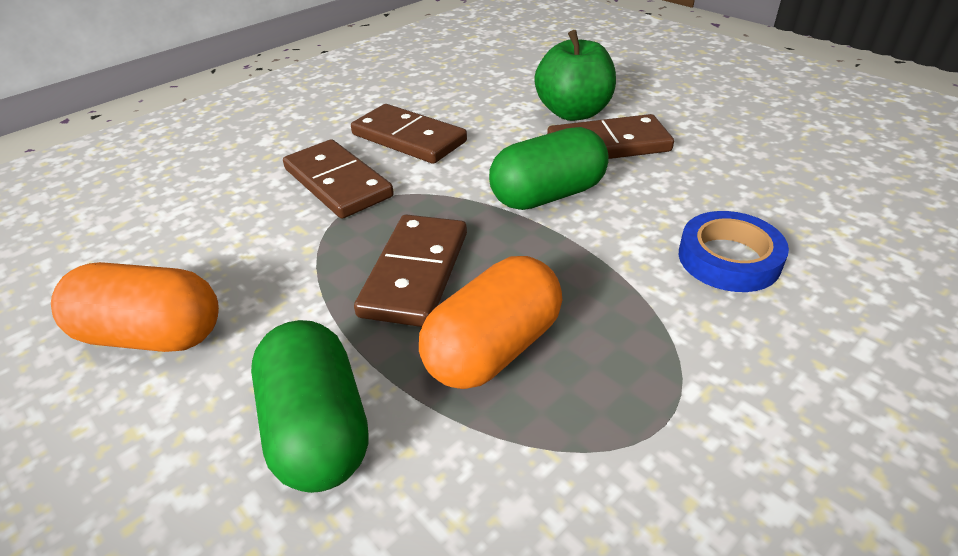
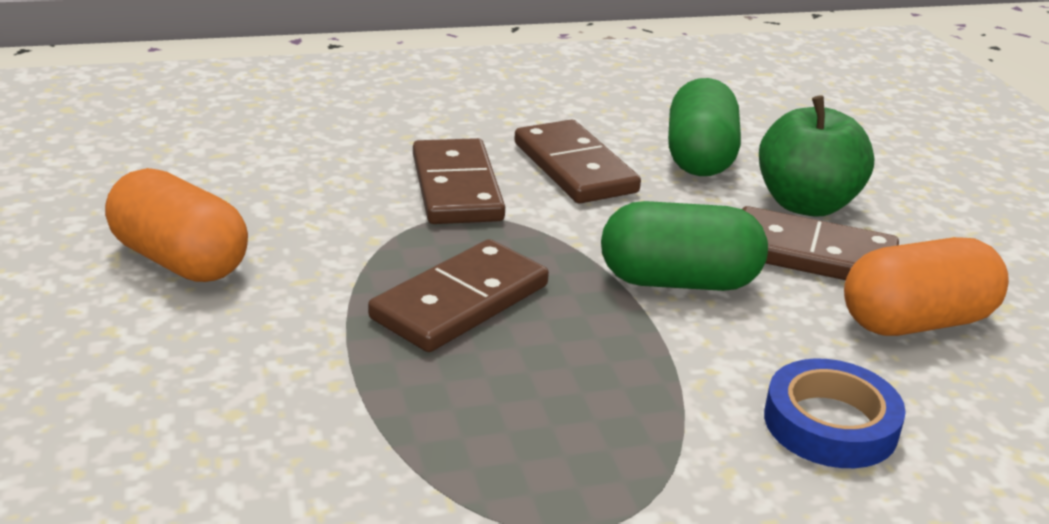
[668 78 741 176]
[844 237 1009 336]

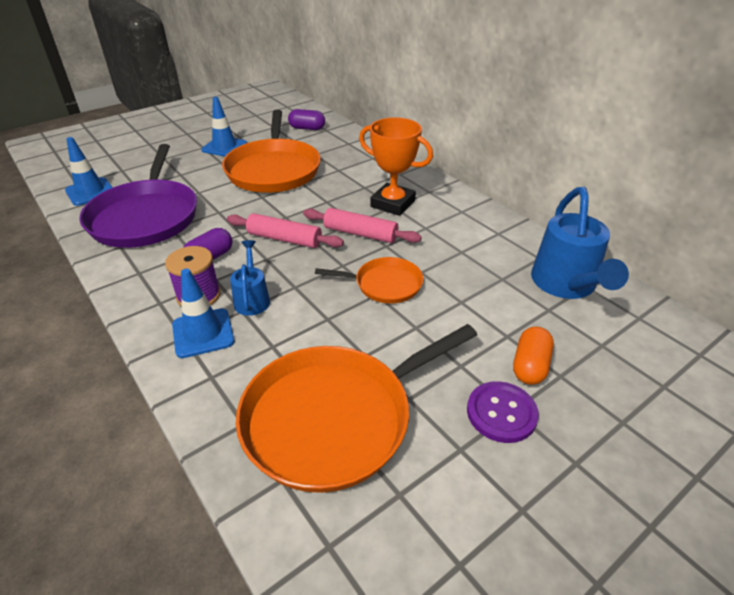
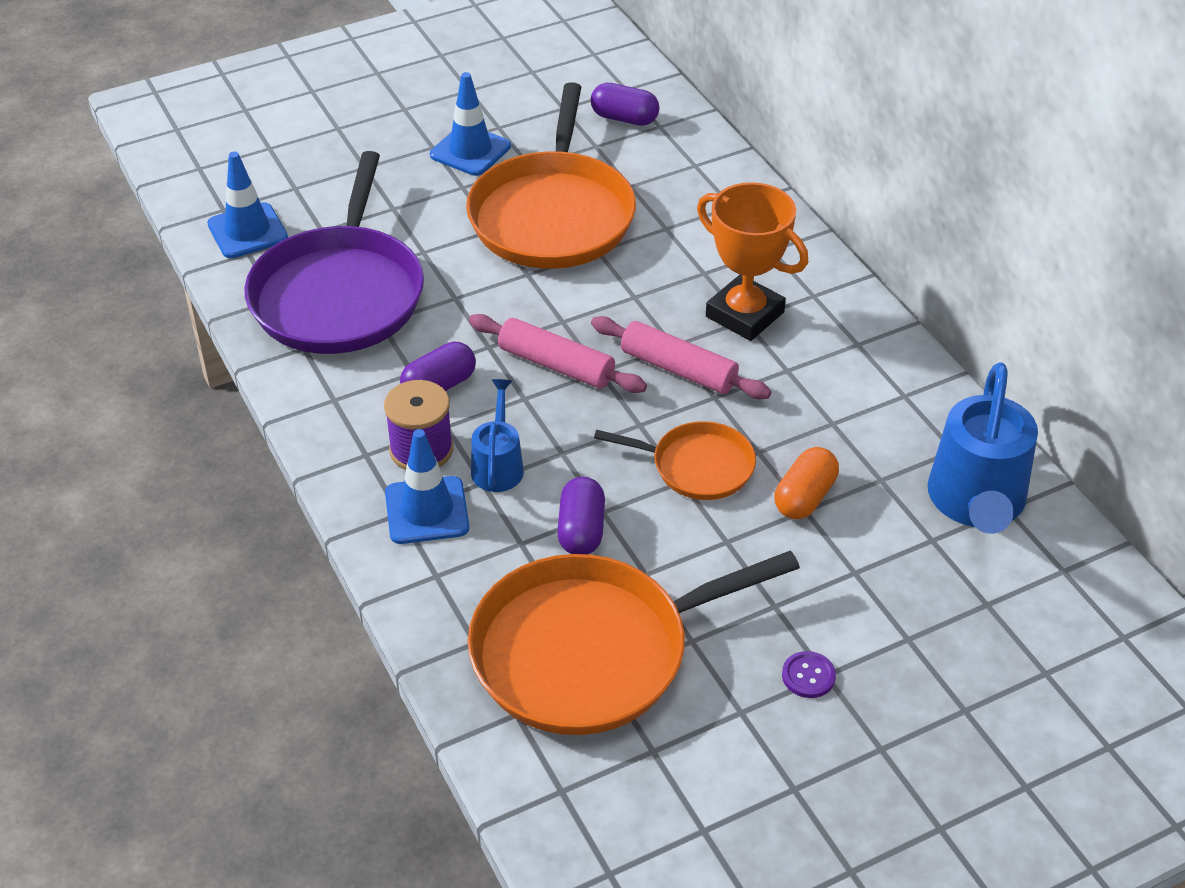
[557 477 605 554]
[774 447 839 519]
[782 651 836 698]

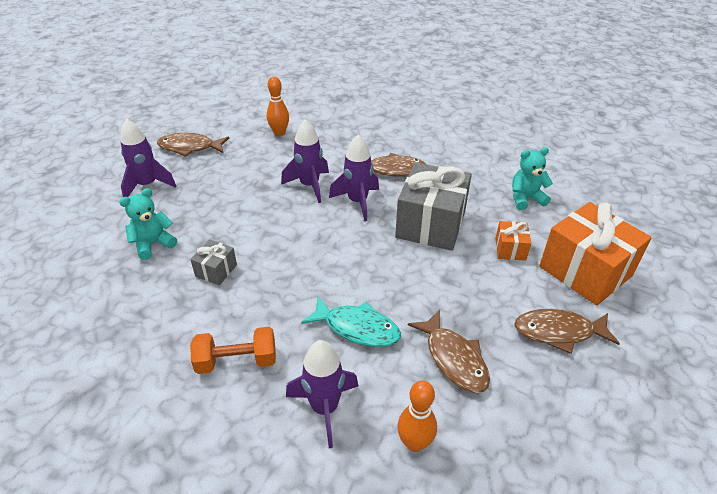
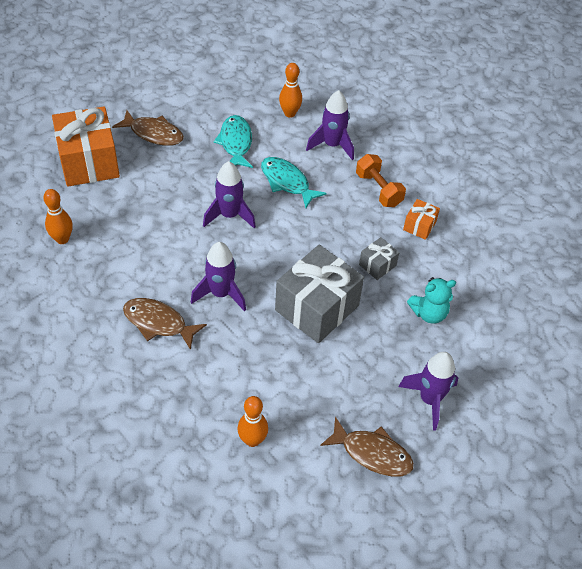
[43 189 73 244]
[203 161 256 228]
[214 115 253 168]
[275 245 364 343]
[356 154 406 207]
[403 199 440 240]

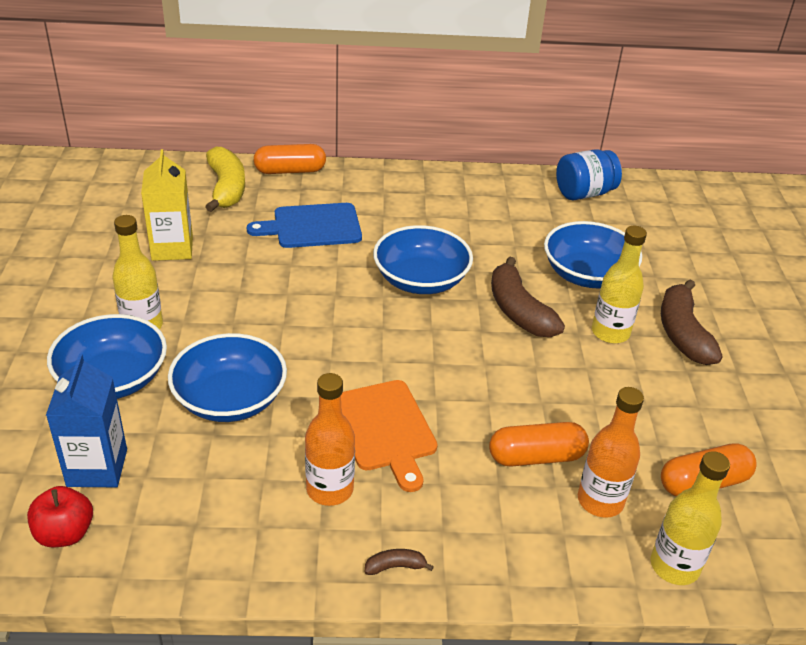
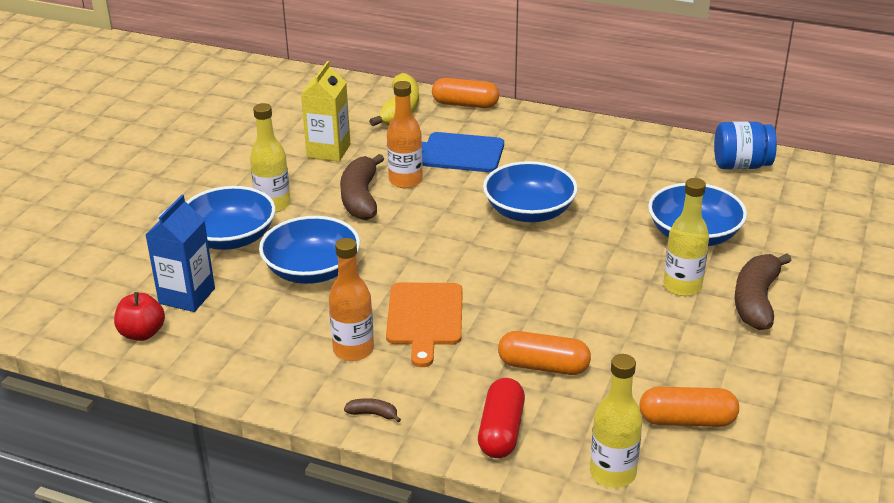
[340 154 384 220]
[387 81 423 188]
[478 378 525 458]

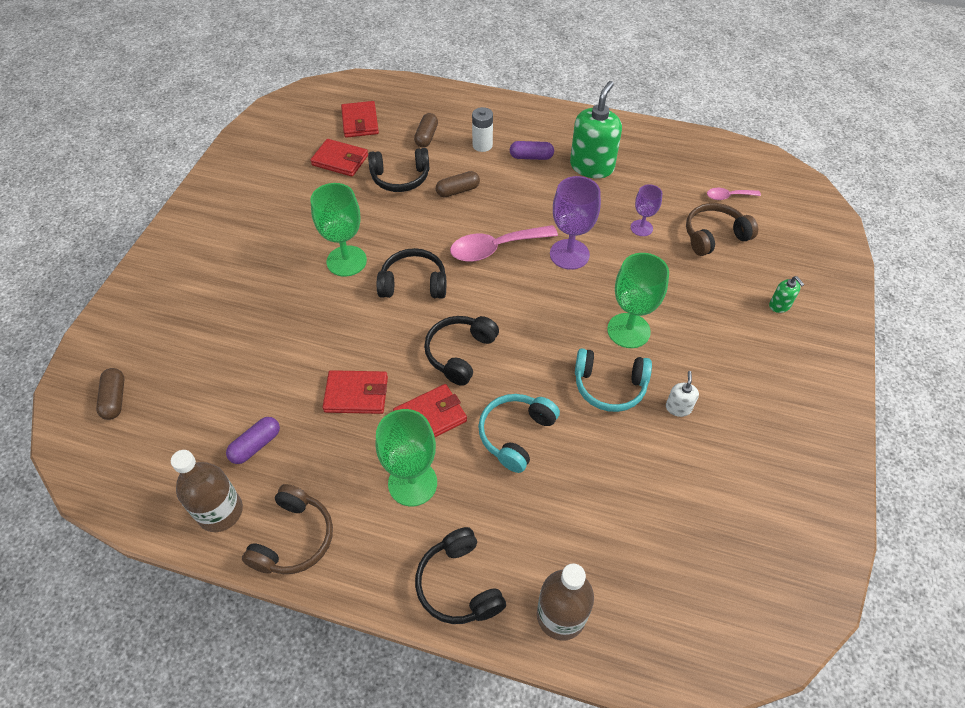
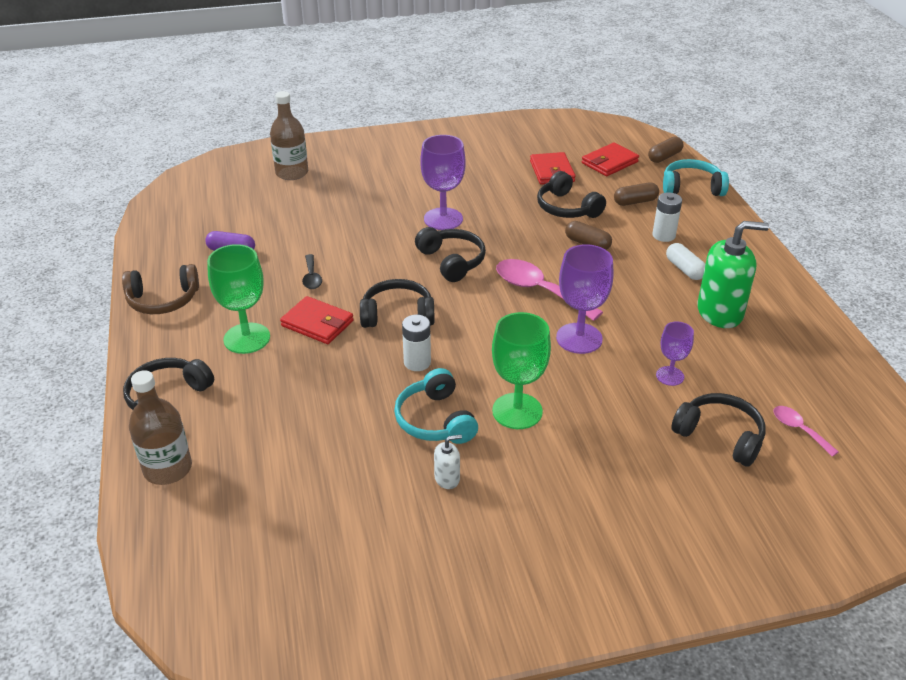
[270 91 308 180]
[302 254 322 289]
[402 315 431 371]
[420 135 466 230]
[648 136 683 163]
[663 159 729 196]
[666 243 705 280]
[671 393 766 467]
[769 276 804 313] (first image)

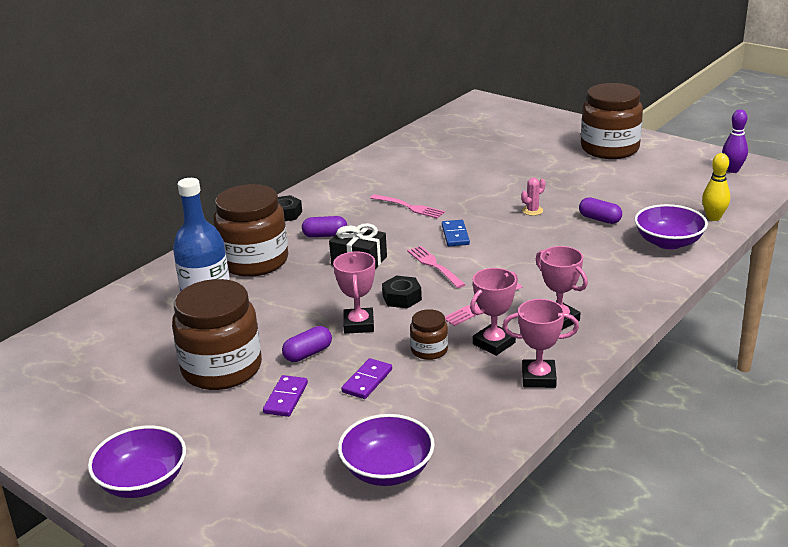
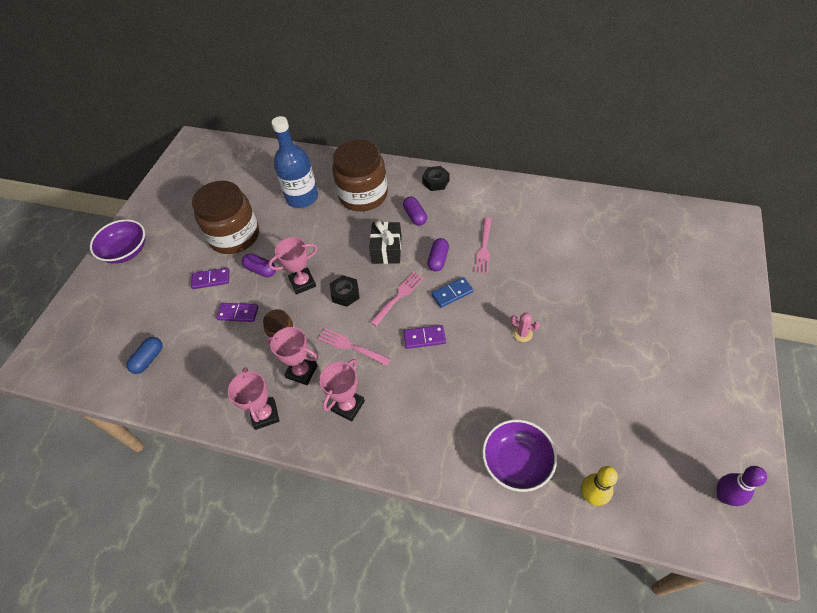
[126 337 163 374]
[403 325 446 349]
[427 238 449 271]
[581 83 643 159] (first image)

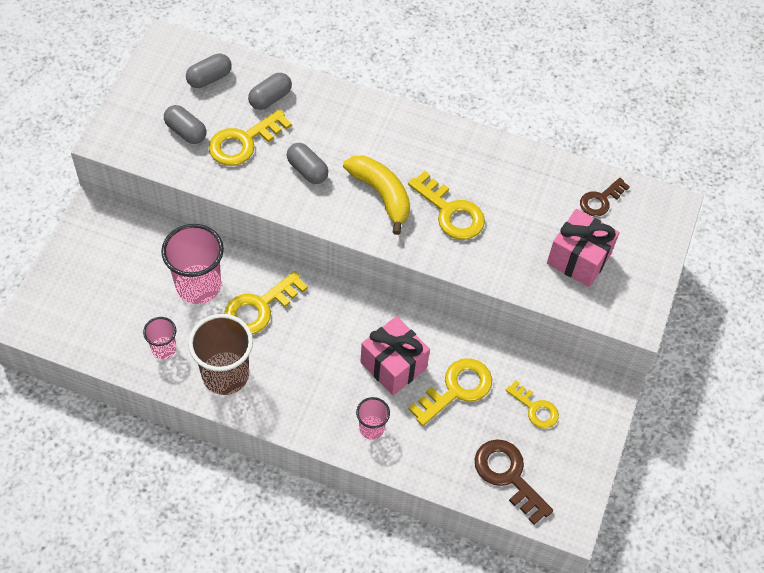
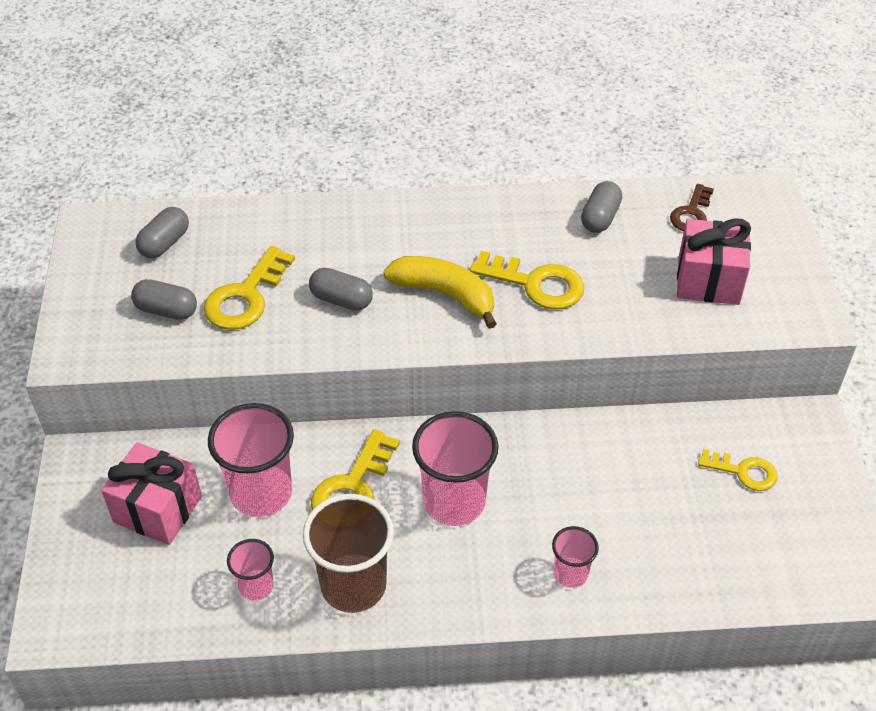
[101 442 202 545]
[412 411 498 526]
[581 181 622 233]
[408 358 492 426] (first image)
[475 439 553 525] (first image)

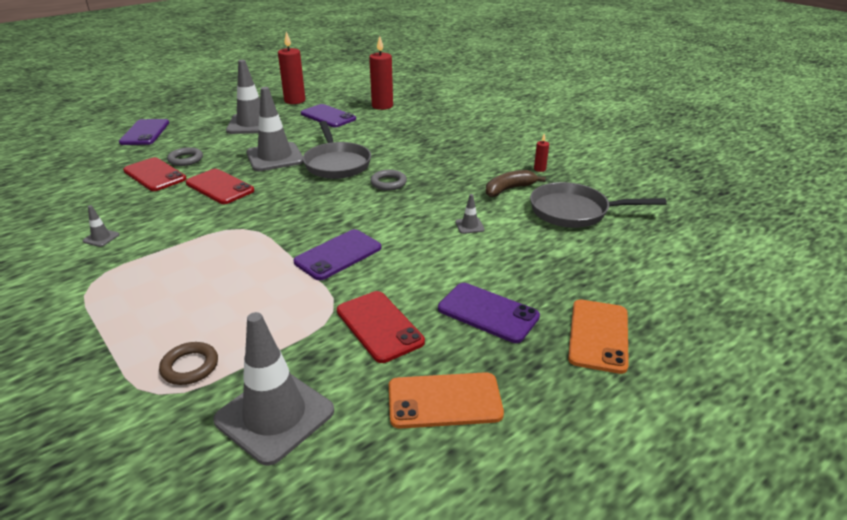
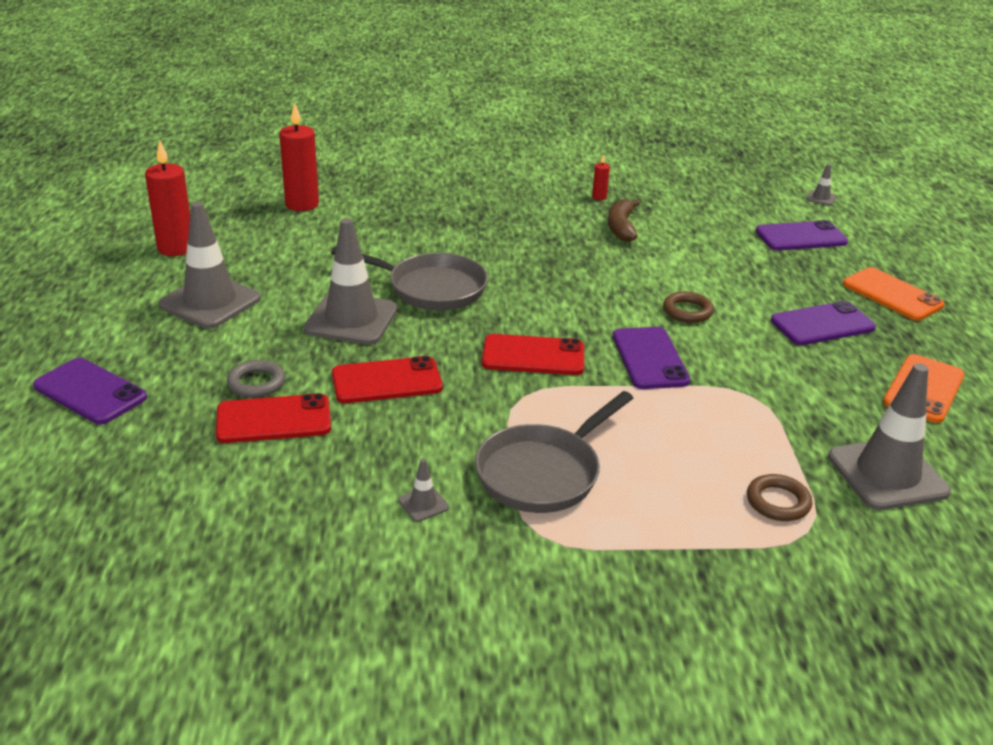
[475 391 633 513]
[482 334 584 375]
[663 291 714 323]
[756 220 848 251]
[807 164 836 205]
[370 170 407 191] (first image)

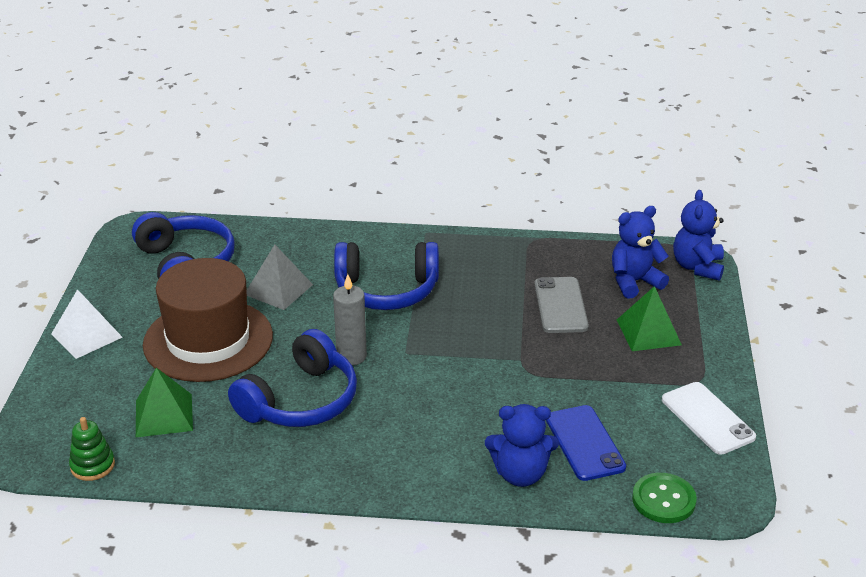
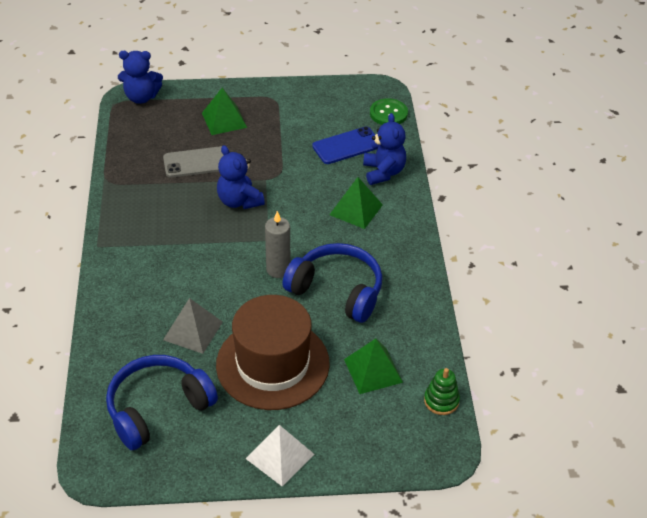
[217 145 265 209]
[329 177 383 229]
[334 242 439 310] (first image)
[662 382 756 455] (first image)

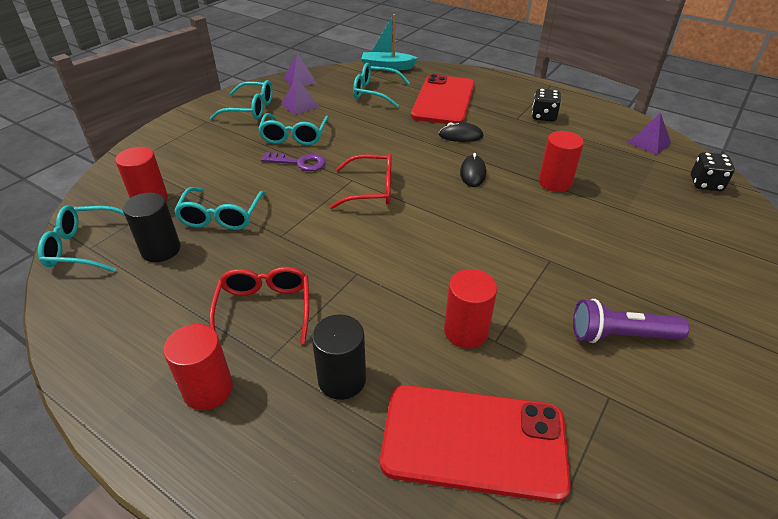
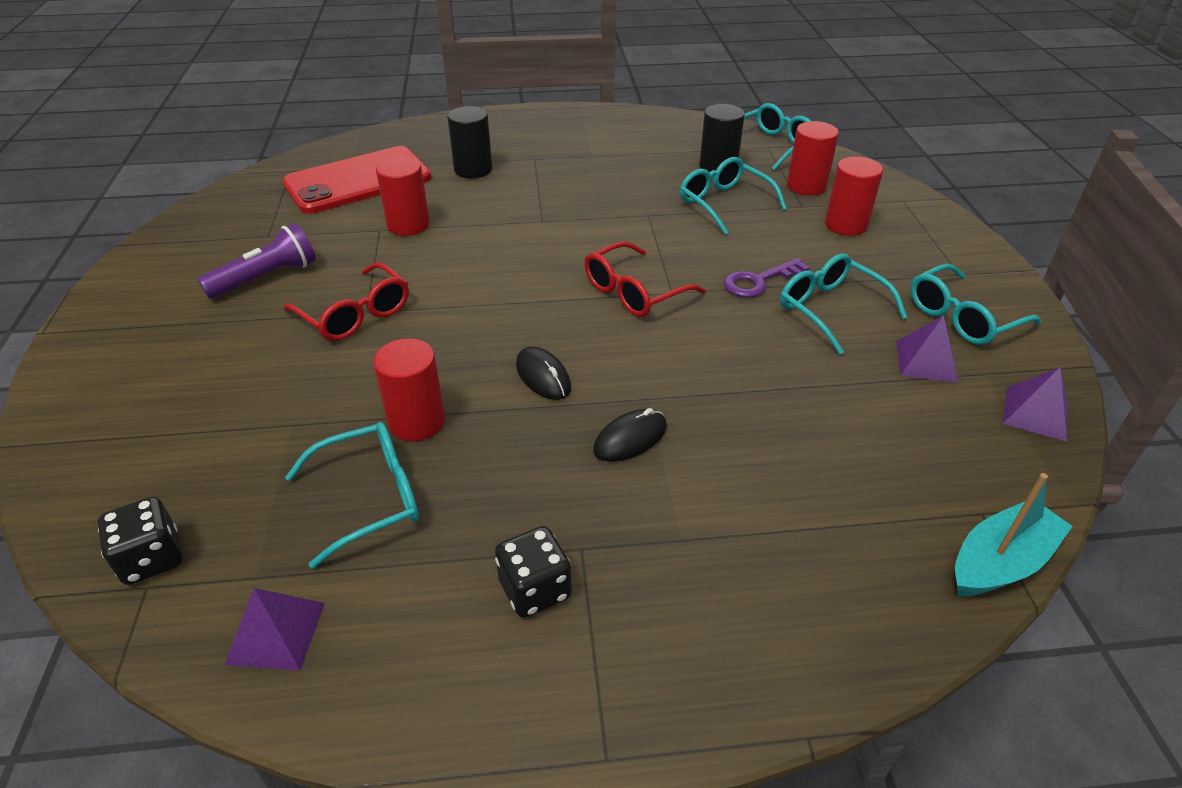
[283 262 409 341]
[285 422 419 568]
[825 157 883 236]
[411 74 475 124] (first image)

